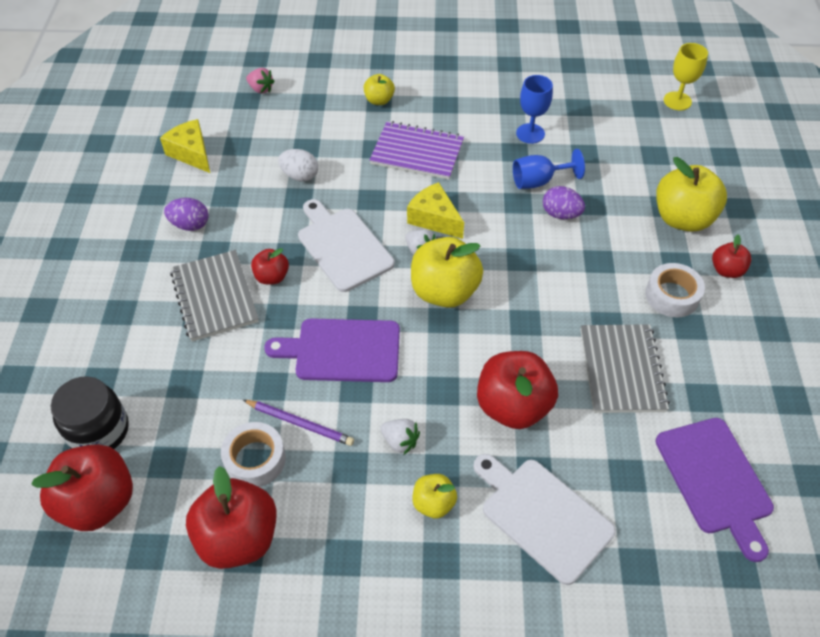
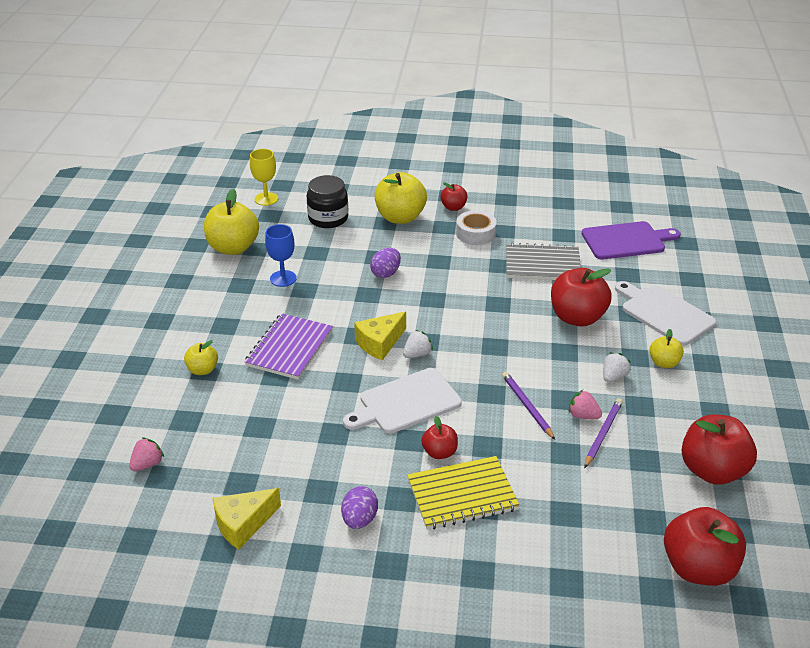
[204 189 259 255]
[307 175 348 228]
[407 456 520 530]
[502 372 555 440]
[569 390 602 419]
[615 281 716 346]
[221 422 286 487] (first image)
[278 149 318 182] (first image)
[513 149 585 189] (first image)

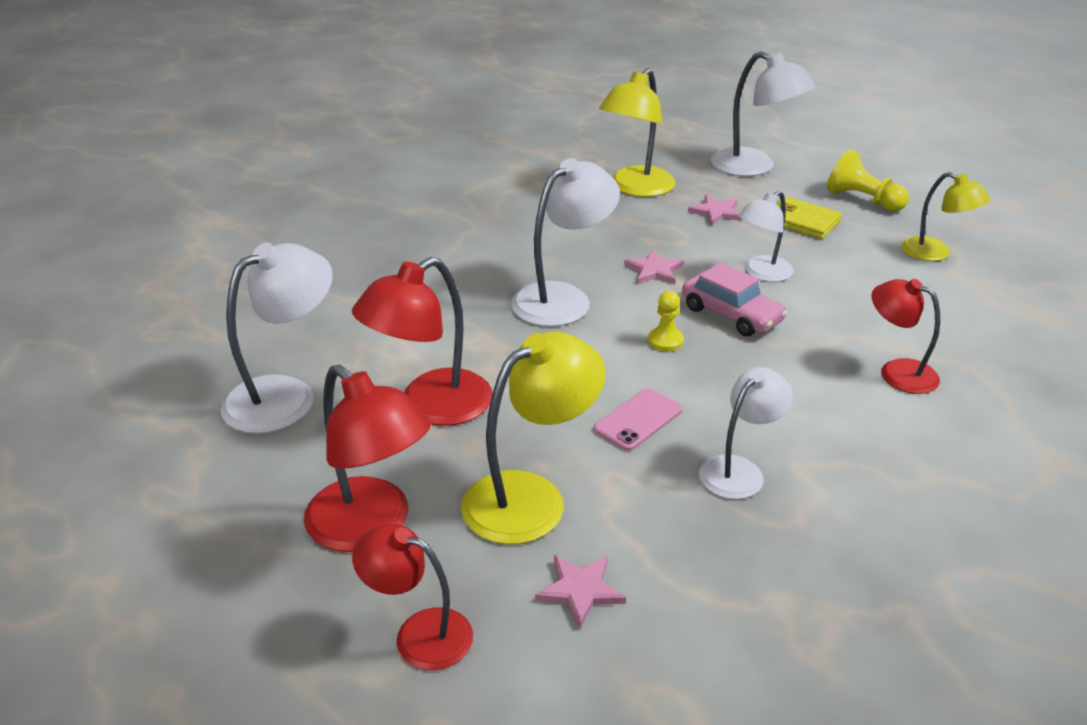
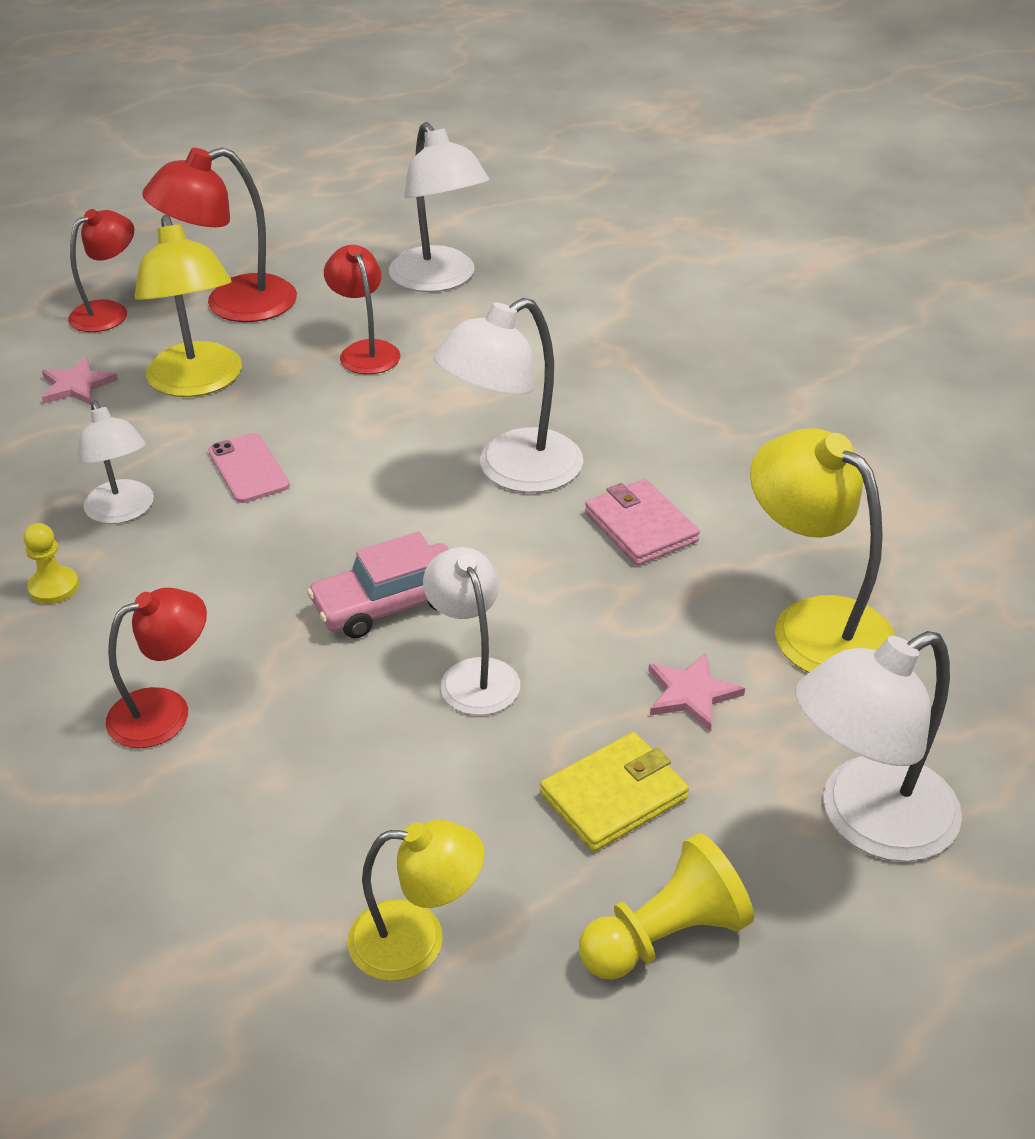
[23 523 79 604]
[324 245 400 374]
[348 820 485 981]
[433 298 584 493]
[585 479 700 566]
[624 250 684 284] (first image)

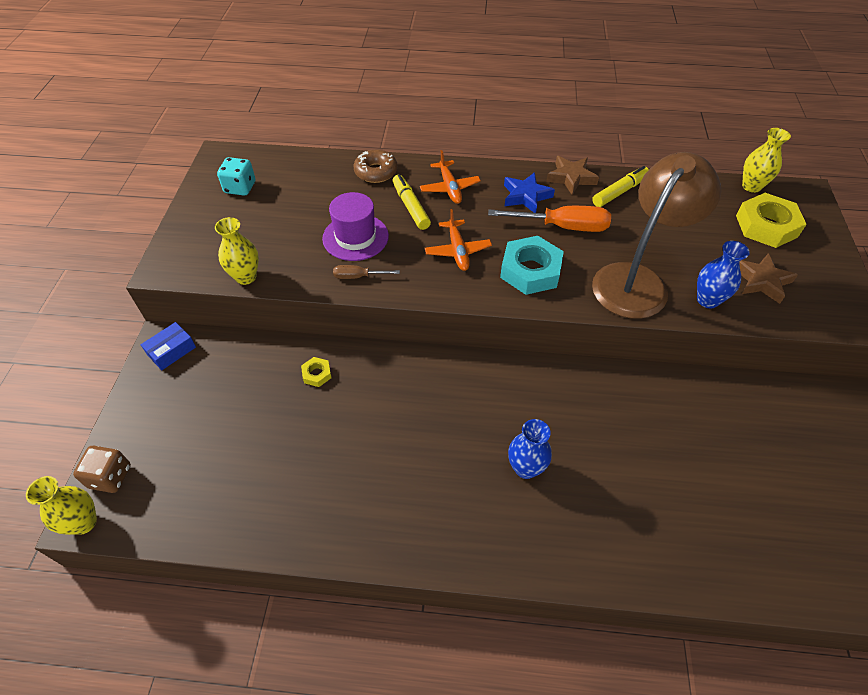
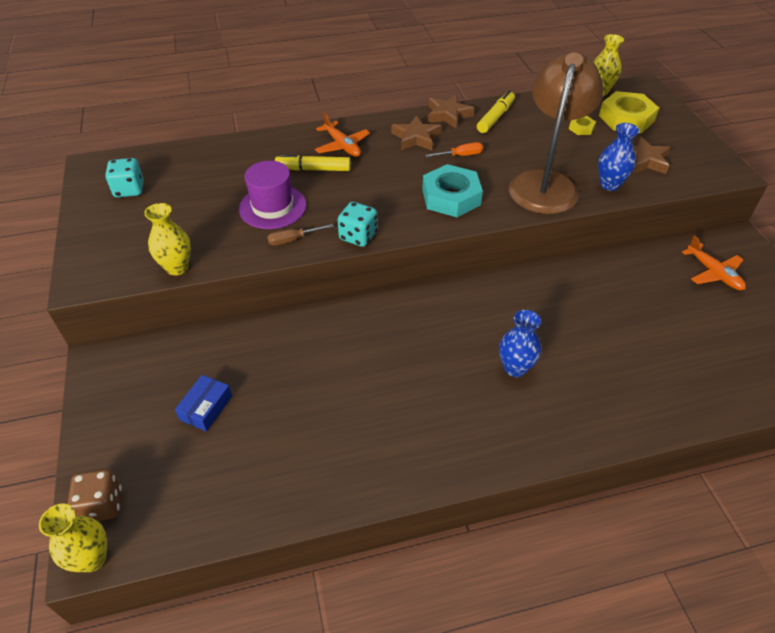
[175 375 232 432]
[275 154 351 171]
[338 202 377 247]
[392 116 441 151]
[426 142 483 157]
[569 116 596 135]
[682 235 746 290]
[354 149 398 183] (first image)

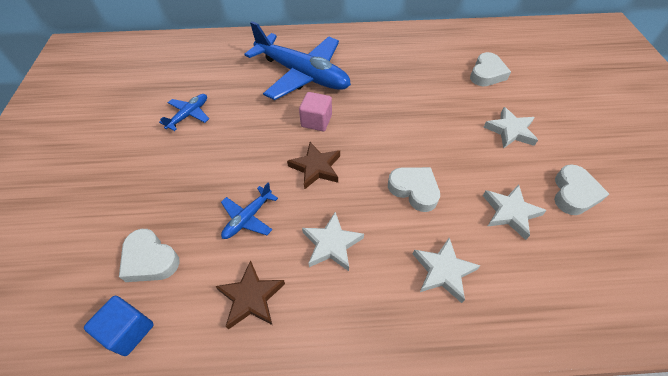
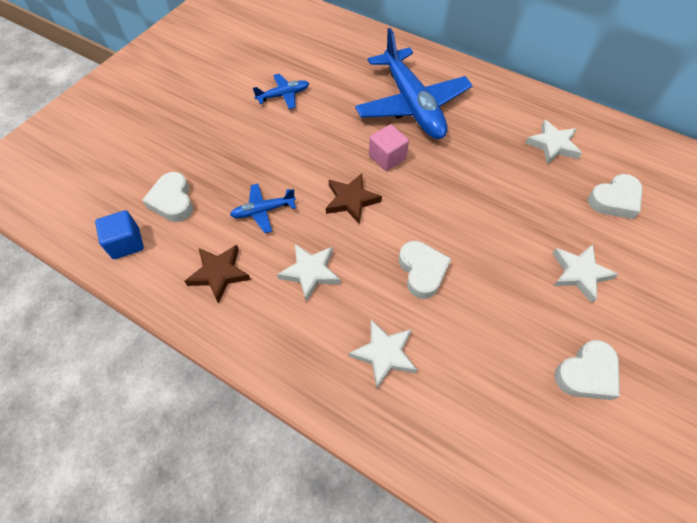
[525 119 582 165]

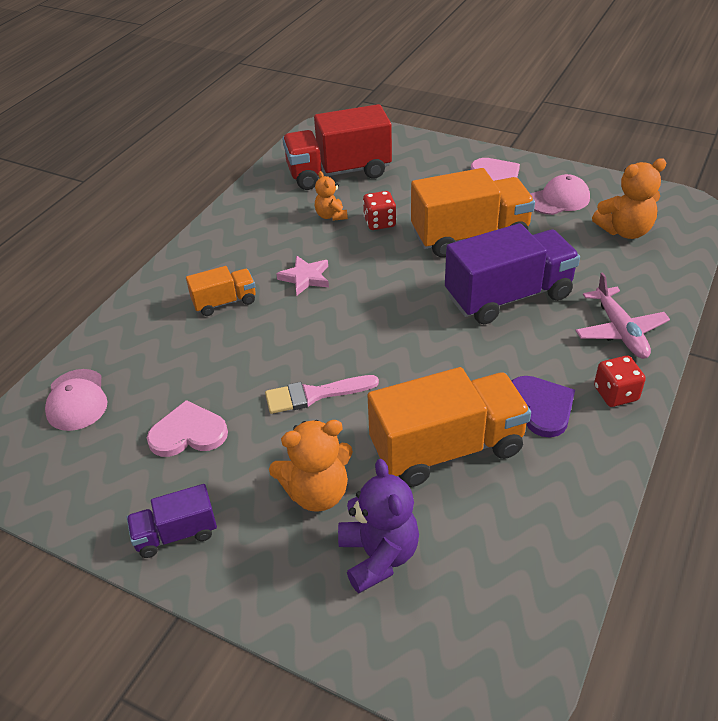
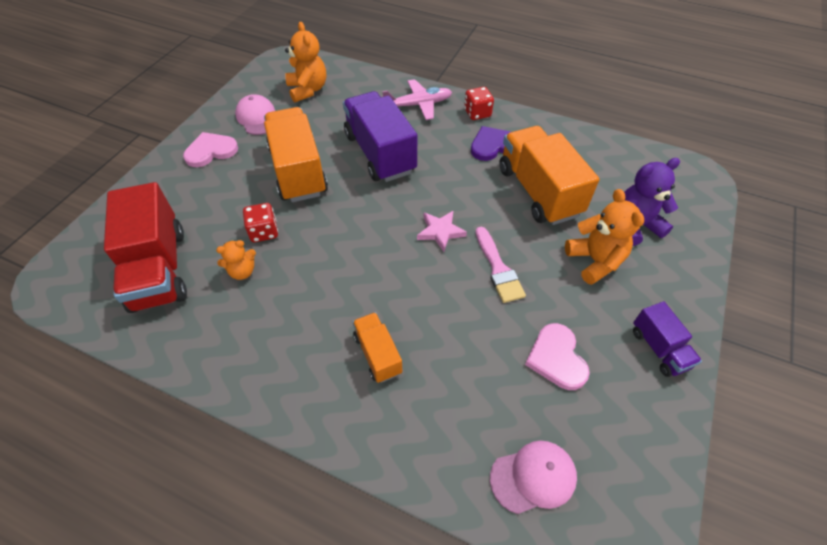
[417 211 467 252]

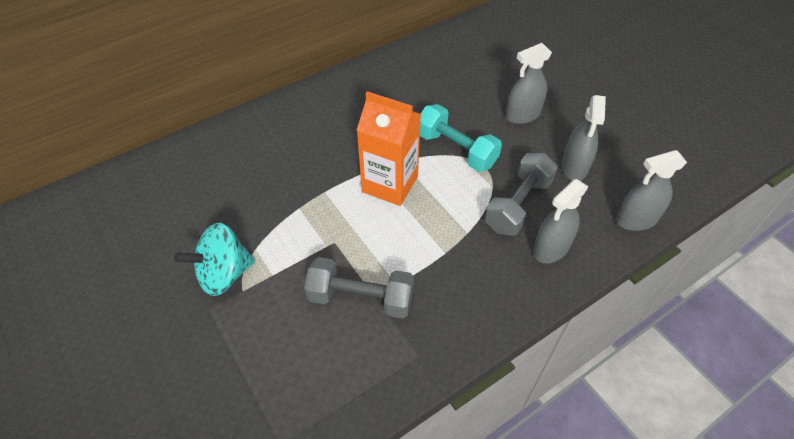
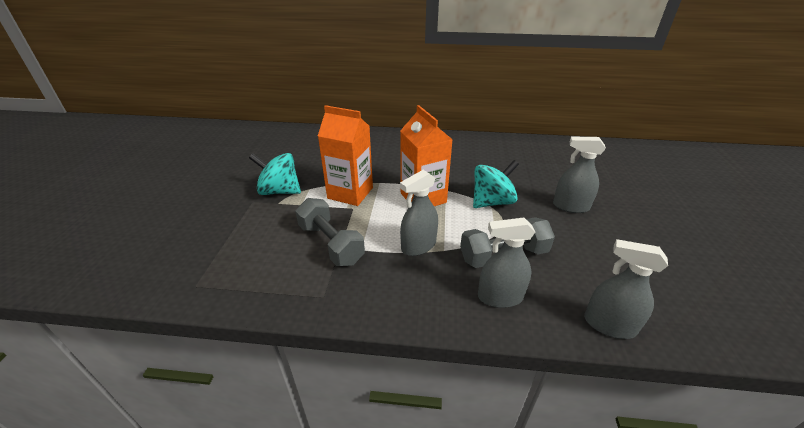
[318 105 373 206]
[400 170 438 256]
[473 160 519 208]

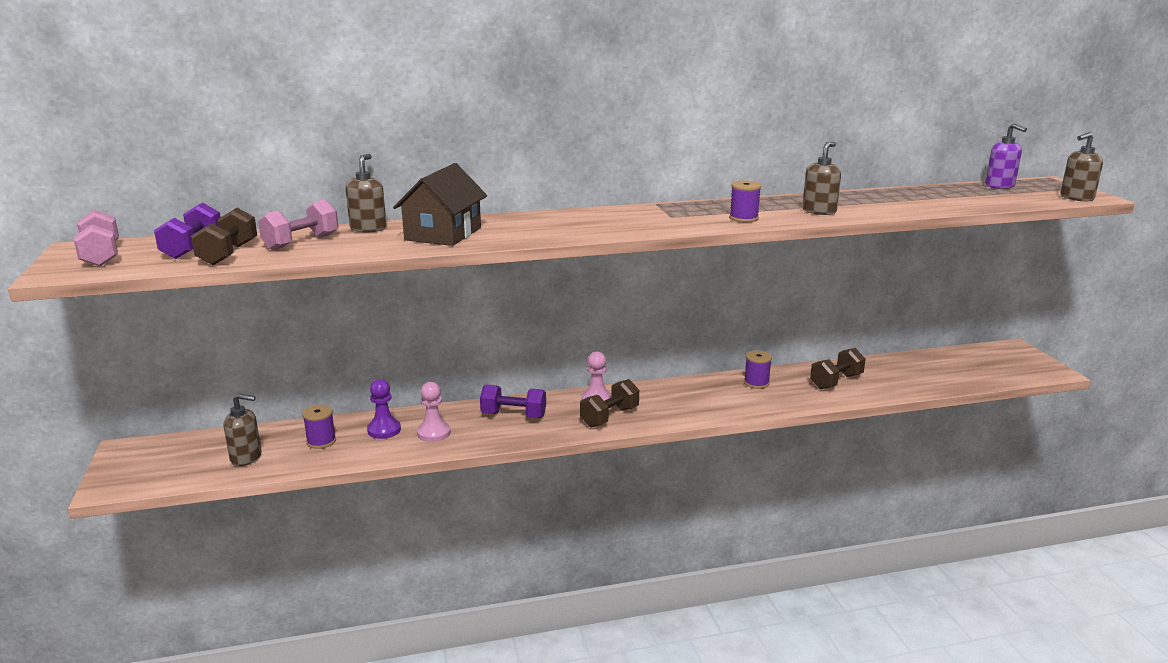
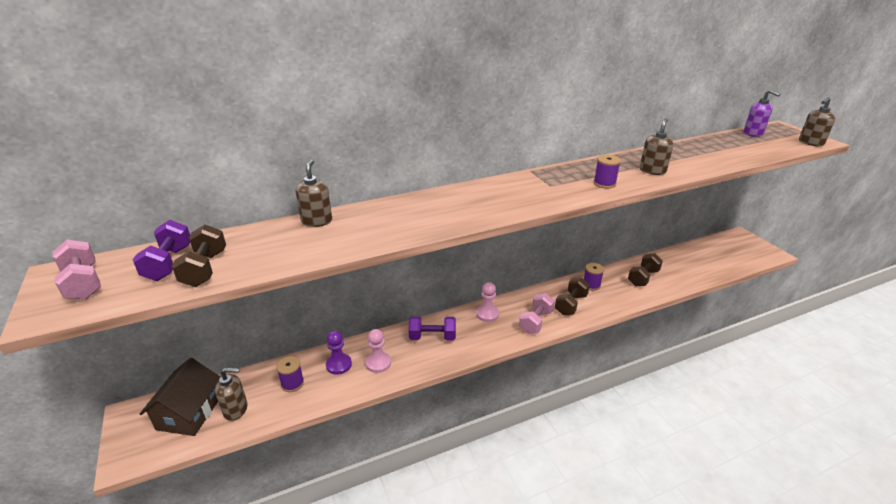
[140 358 220 436]
[519 293 555 334]
[555 277 590 315]

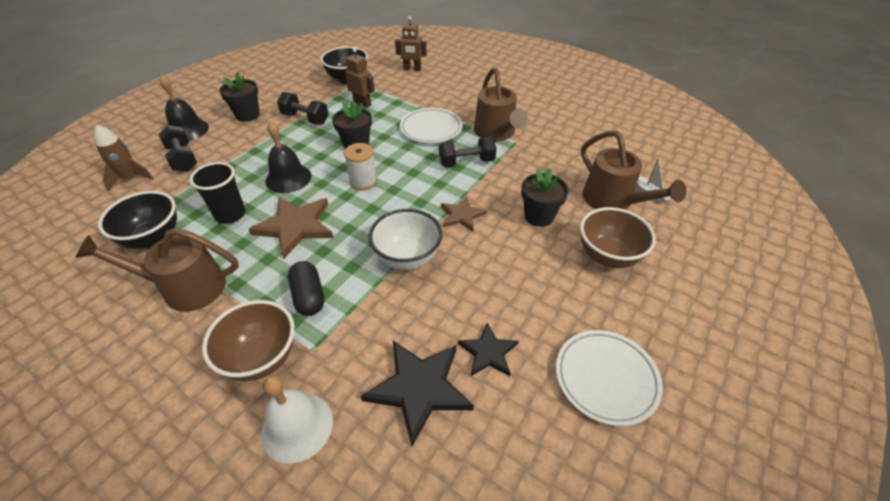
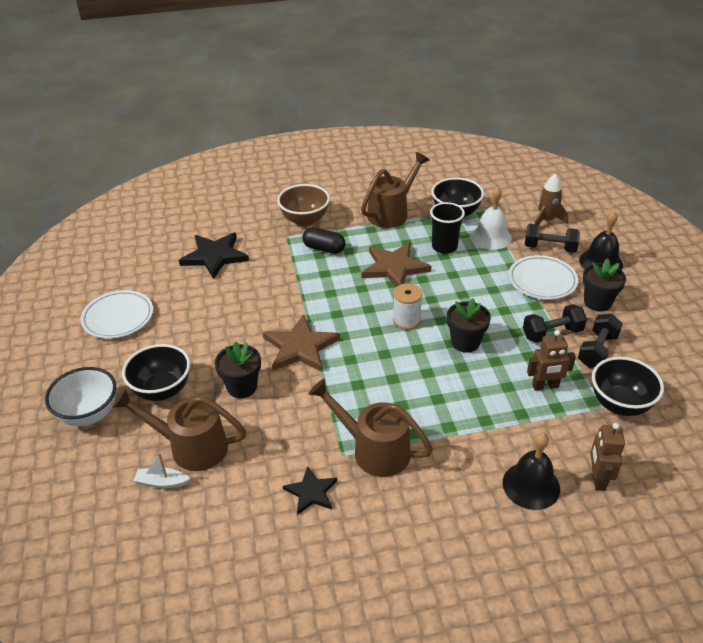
[45 367 116 426]
[122 344 190 401]
[263 314 340 372]
[283 466 337 515]
[471 187 512 250]
[503 432 560 510]
[509 255 578 300]
[578 314 623 368]
[590 423 625 491]

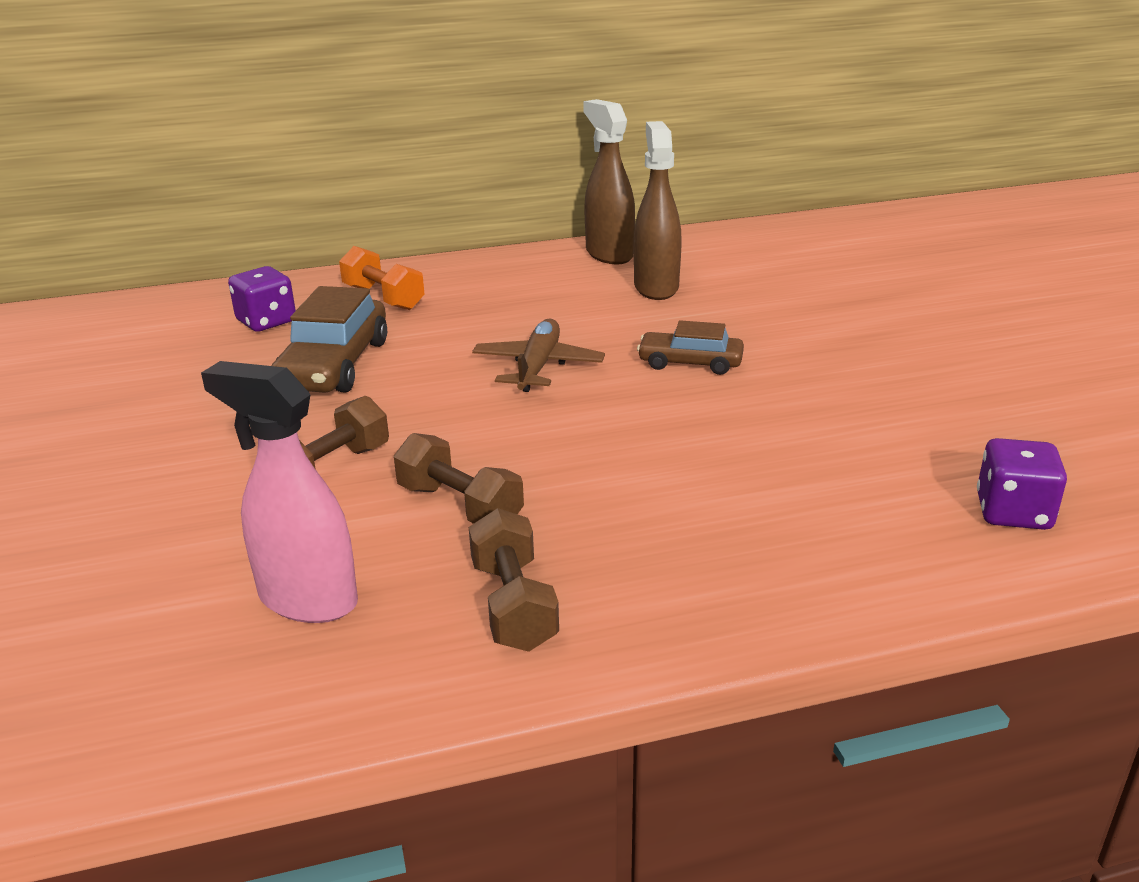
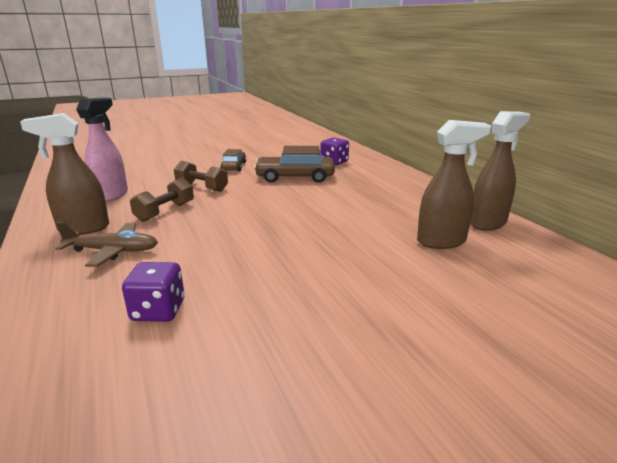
[20 113 109 235]
[55 222 158 267]
[122 262 185 322]
[220 149 246 171]
[339 246 425 310] (first image)

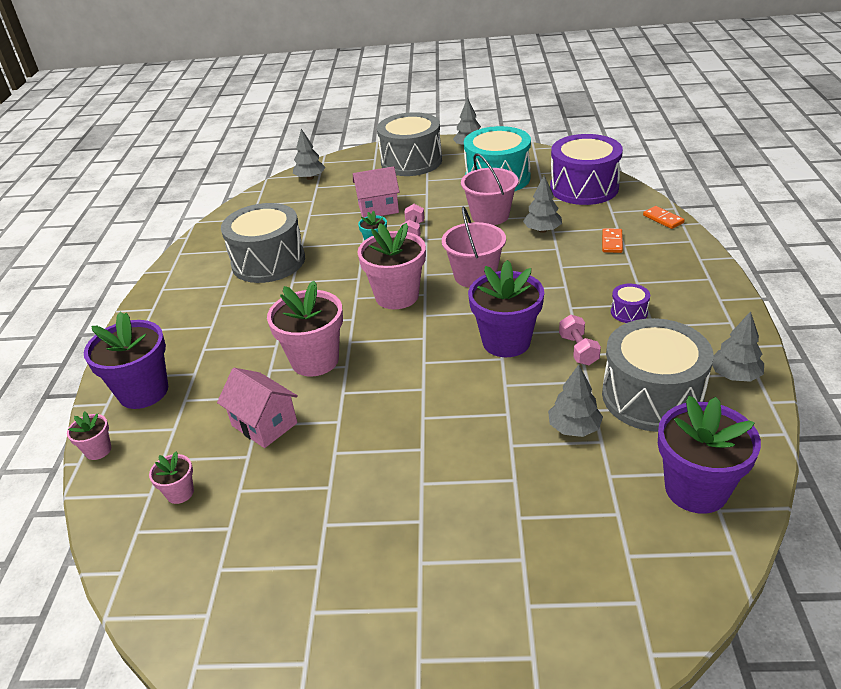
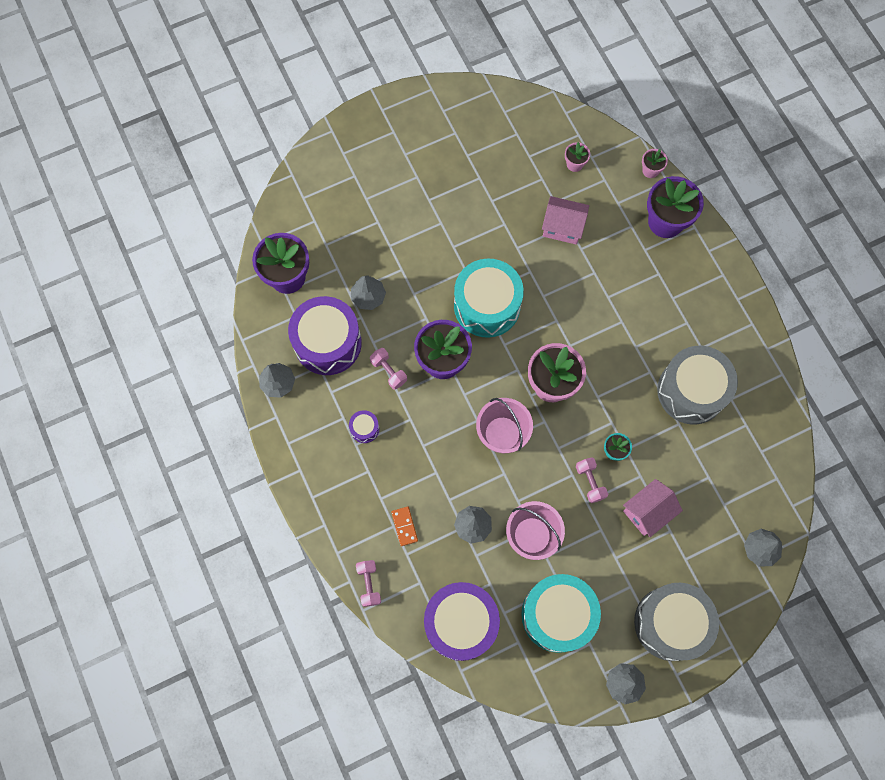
[288 296 362 375]
[356 560 381 607]
[454 259 524 338]
[267 281 343 377] (first image)

